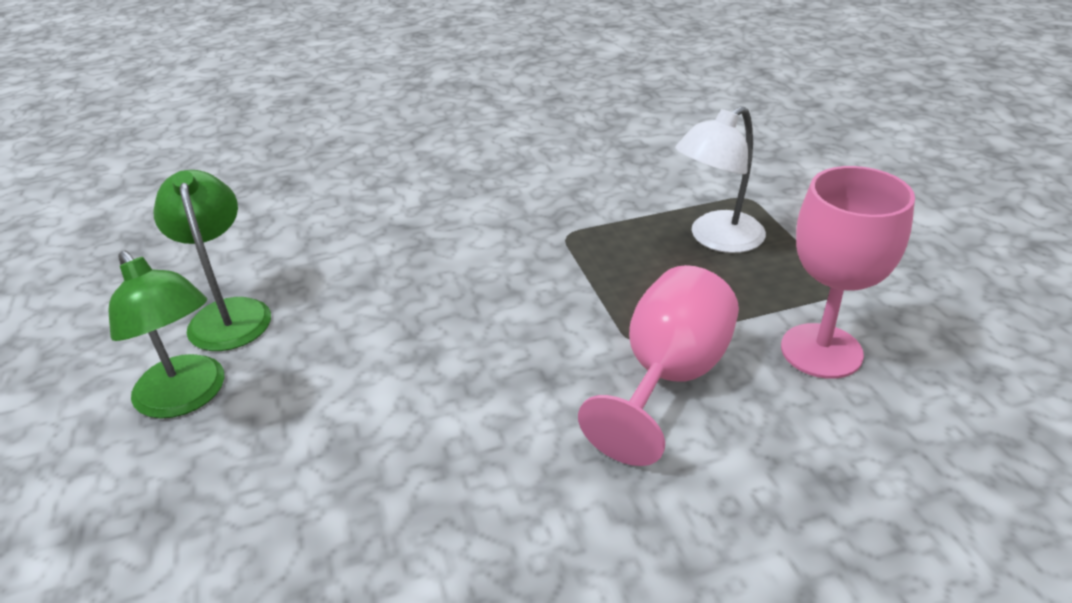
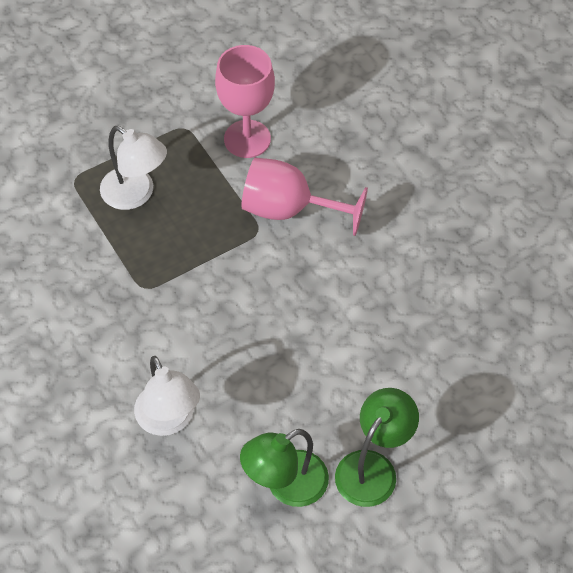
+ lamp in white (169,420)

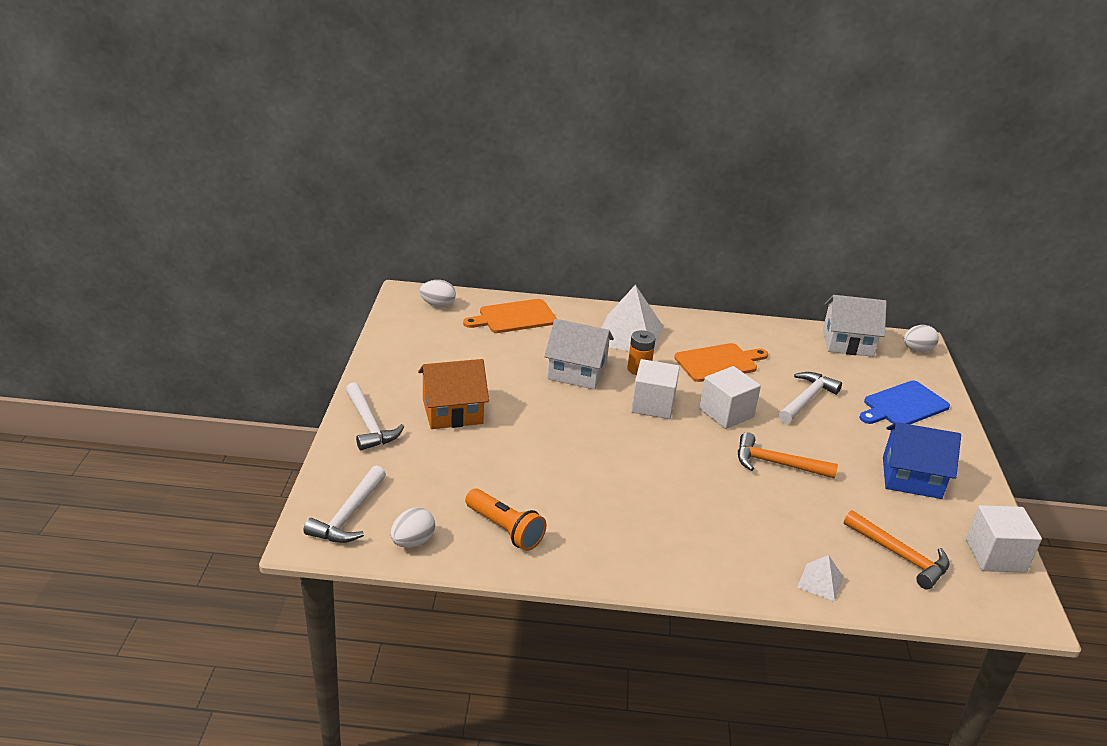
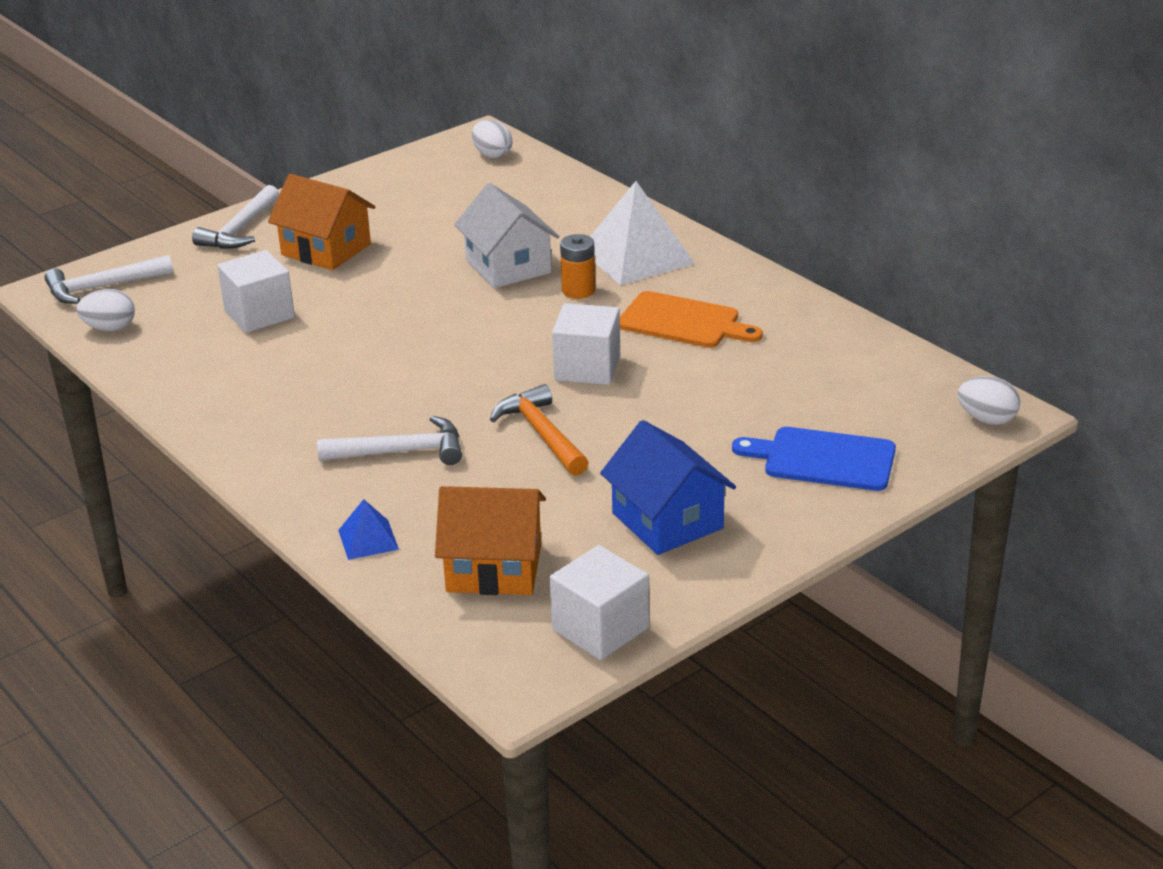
- cutting board in orange (514,317)
- pocket torch in orange (505,529)
~ cube in white (653,405) to (259,314)
~ claw hammer in white (806,399) to (401,452)
~ solid pyramid in white (820,582) to solid pyramid in royal blue (368,539)
- cottage in white (847,342)
~ claw hammer in orange (900,555) to cottage in orange (494,568)

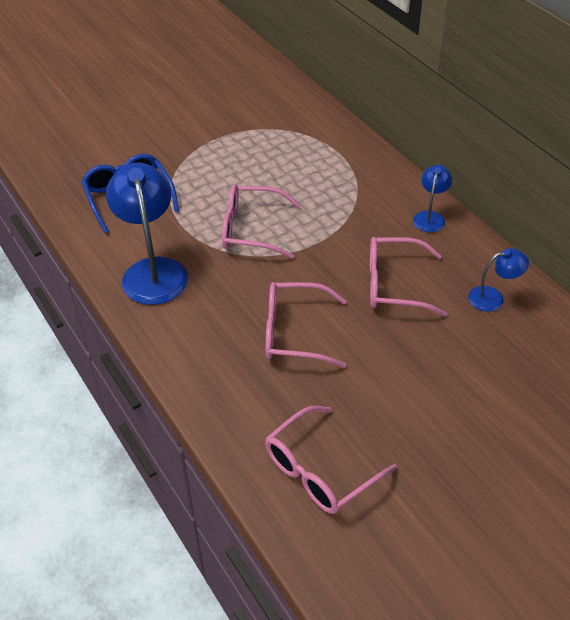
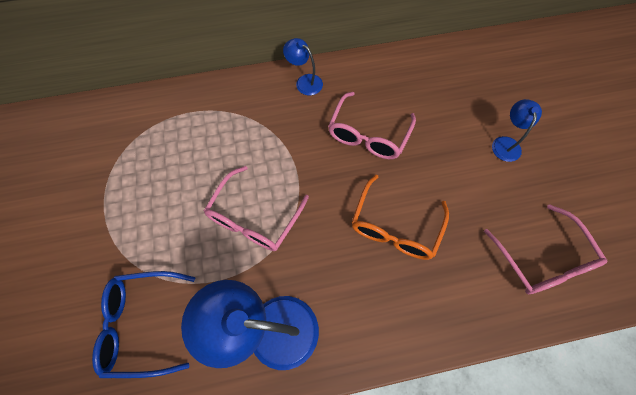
~ spectacles in rose-pink (294,333) to spectacles in orange (395,227)
~ lamp in royal blue (493,297) to (506,143)

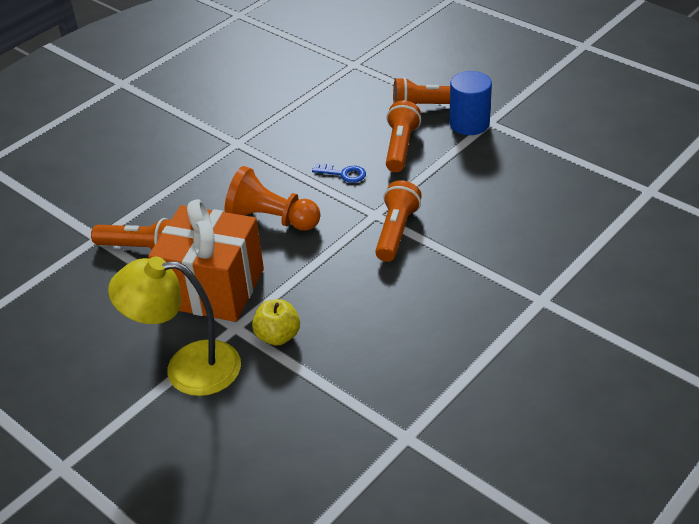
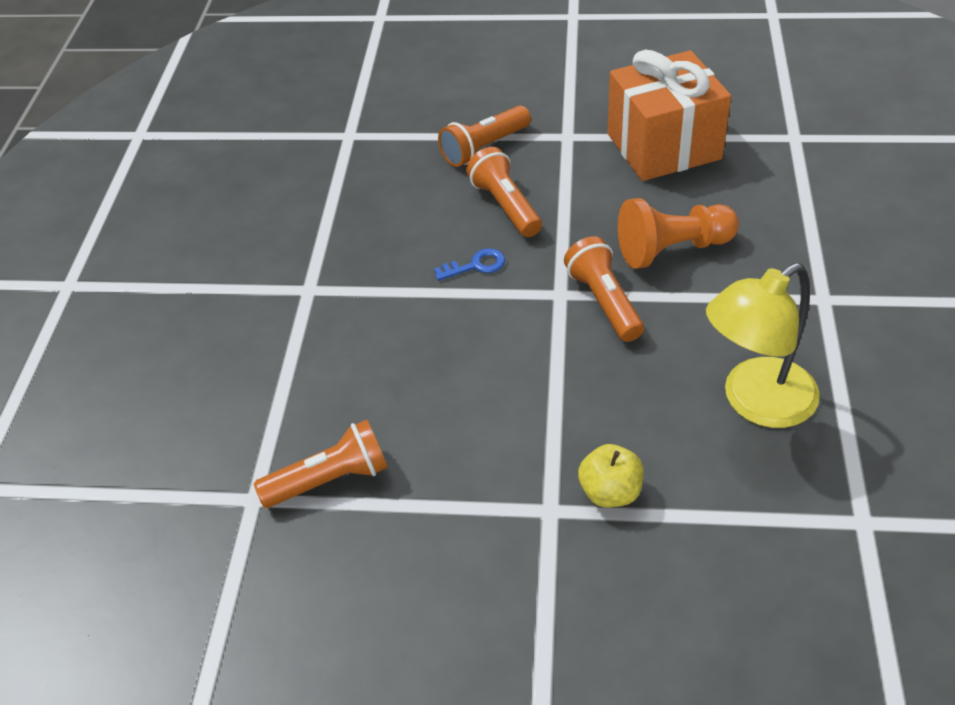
~ lamp in yellow (187,368) to (755,402)
~ present in orange (213,288) to (664,146)
~ game pawn in orange (271,219) to (672,249)
- cylinder in royal blue (469,124)

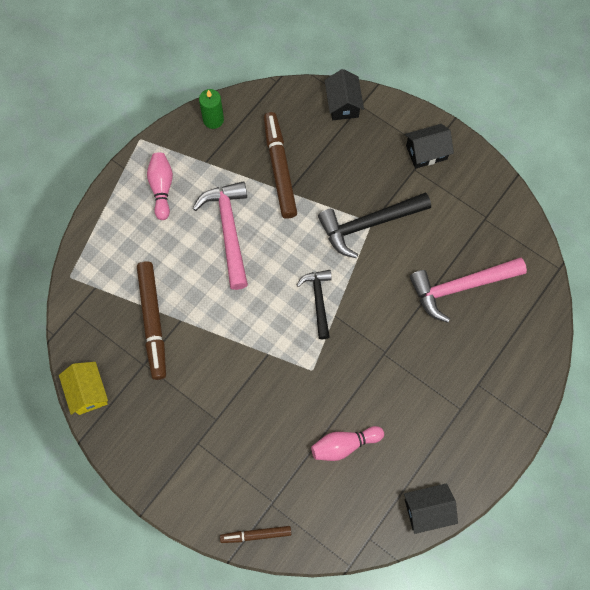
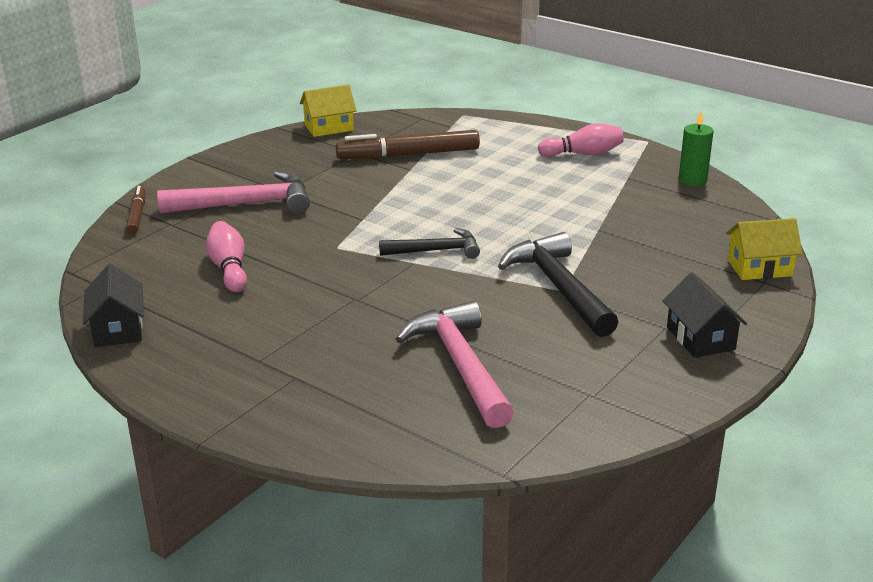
~ claw hammer in rose-pink (229,230) to (245,204)
- marker in russet (279,168)
~ cottage in black (343,104) to cottage in yellow (759,268)

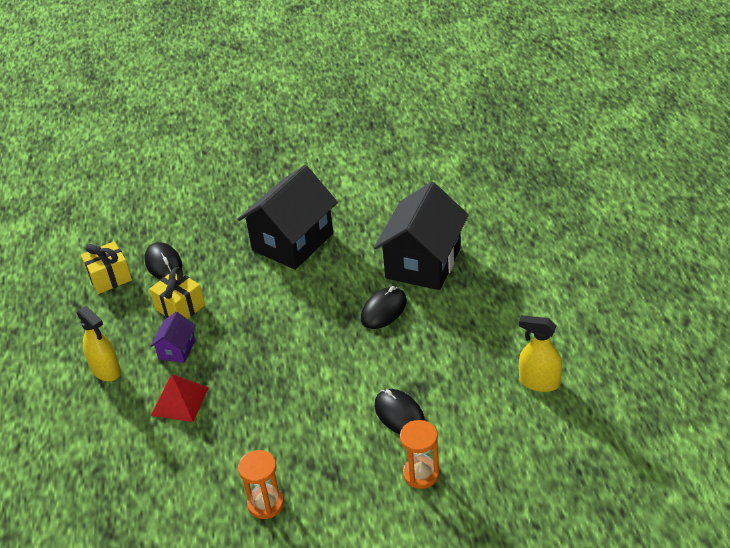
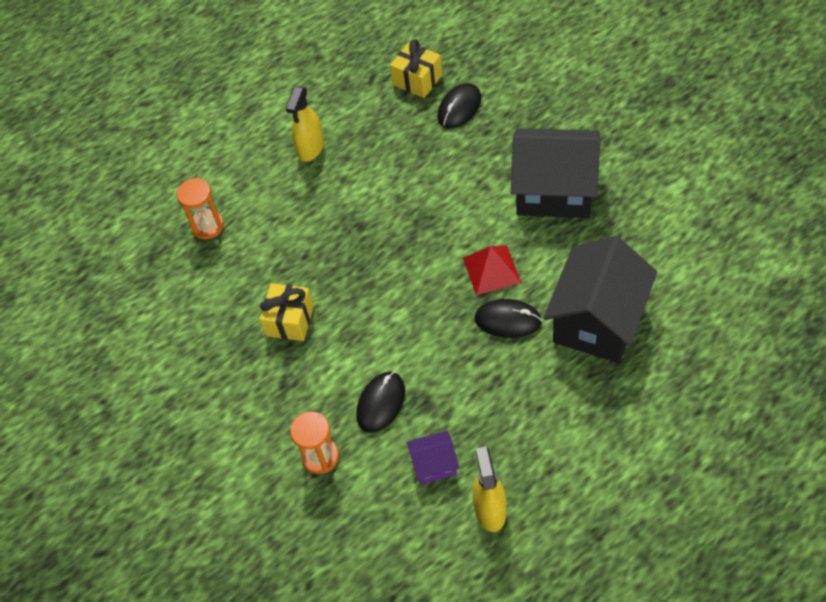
~ present in yellow (180,307) to (290,320)
~ cottage in purple (177,349) to (434,464)
~ solid pyramid in scarlet (180,401) to (491,270)
~ sand timer in orange (266,504) to (207,226)
~ cottage in black (423,263) = (598,321) 60 degrees counterclockwise

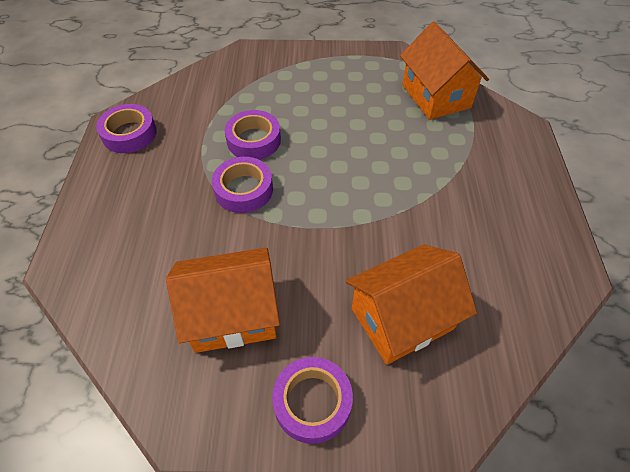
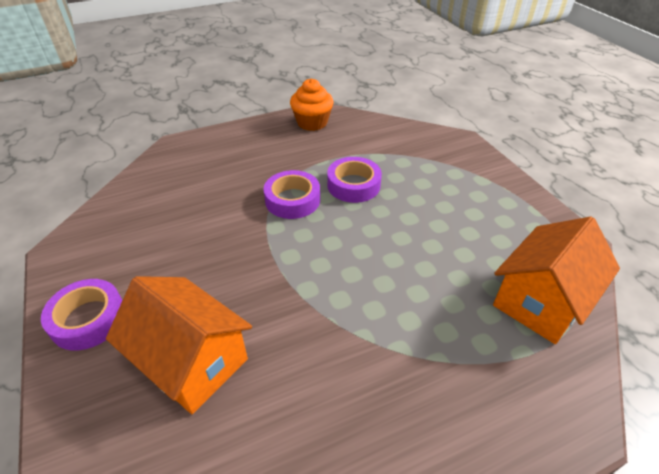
~ roll of tape in purple (129,134) to muffin in orange (312,123)
- cottage in orange (232,315)

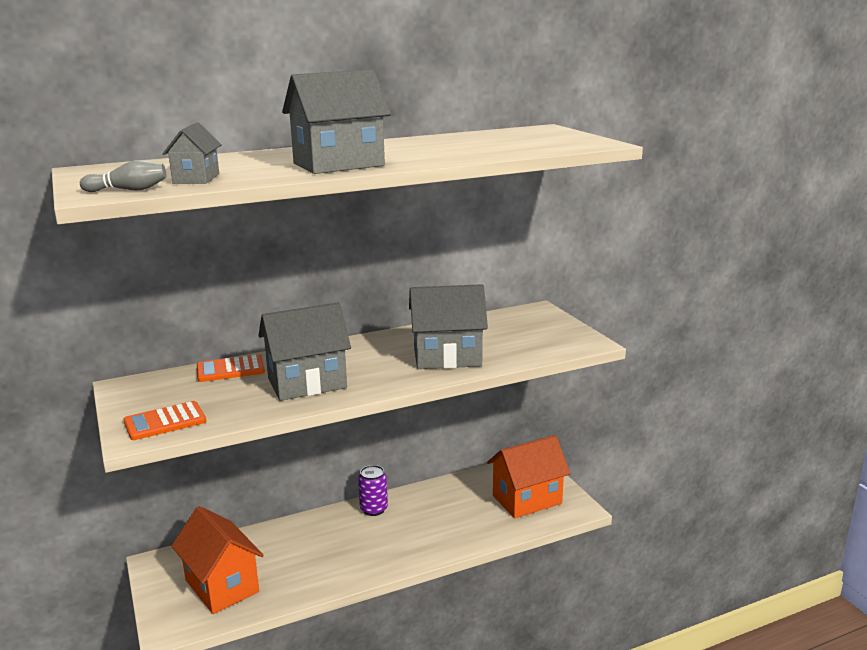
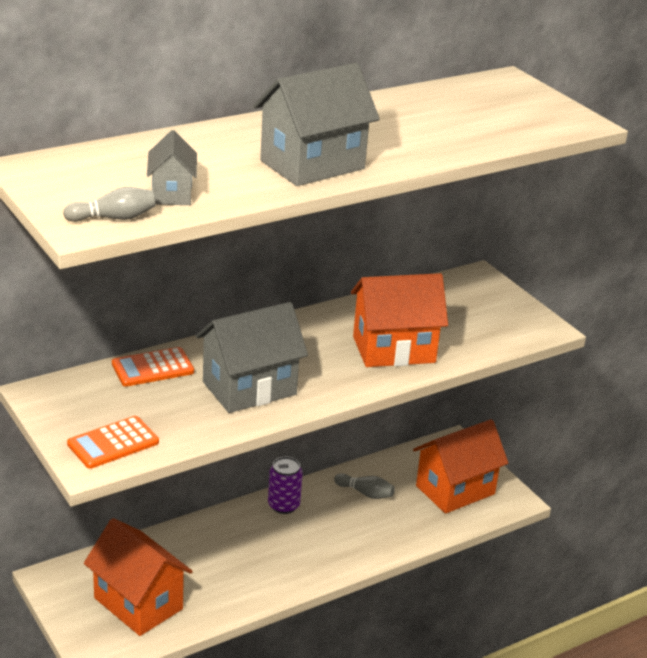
~ cottage in grey (447,357) to cottage in orange (394,349)
+ skittle in grey (365,493)

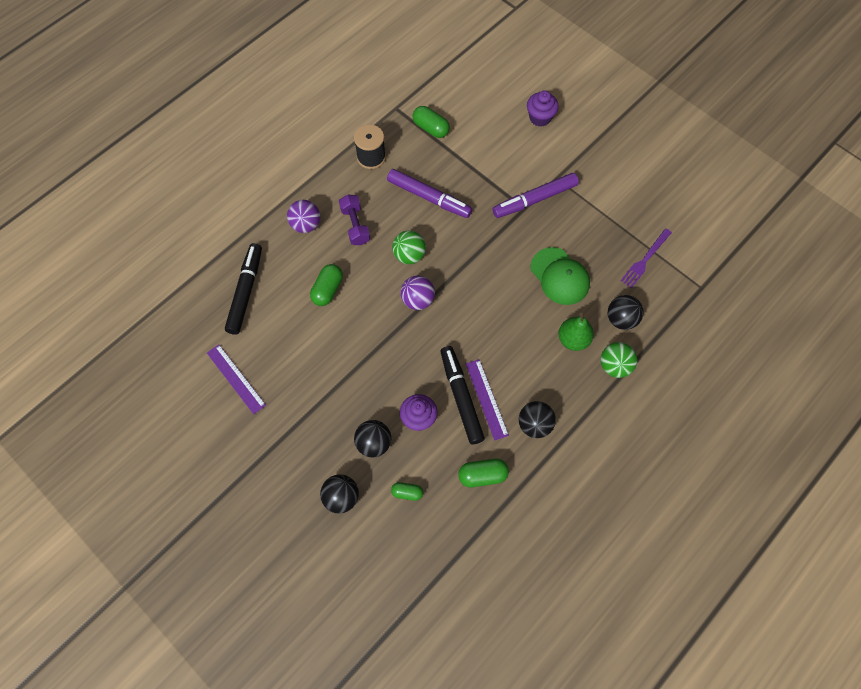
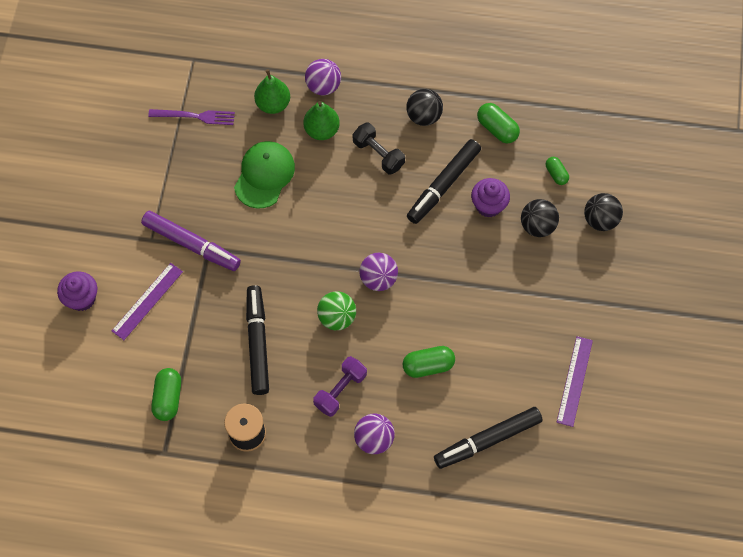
~ marker in purple (429,198) to marker in black (258,342)
~ measuring stick in purple (486,399) to (147,301)
~ play ball in leaf-green (614,366) to play ball in purple (323,86)
~ play ball in black (621,319) to pear fruit in leaf-green (273,104)
+ dumbbell in black (378,154)

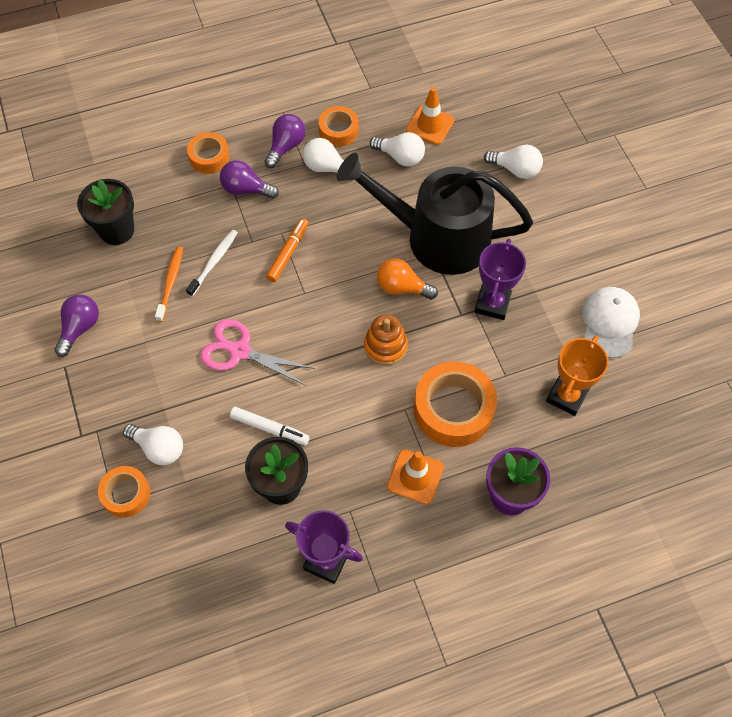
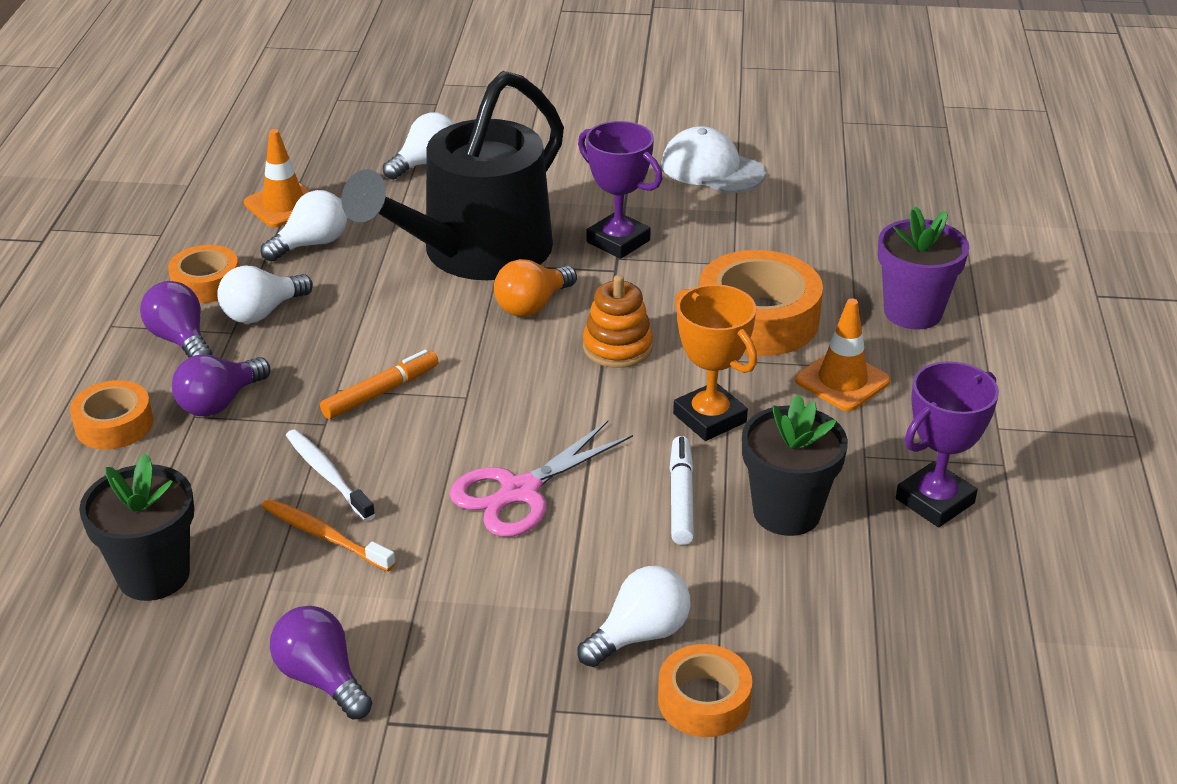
~ marker in white (270,428) = (681,497) 45 degrees counterclockwise
~ marker in orange (288,253) = (381,392) 90 degrees clockwise
~ trophy in orange (566,396) to (709,418)

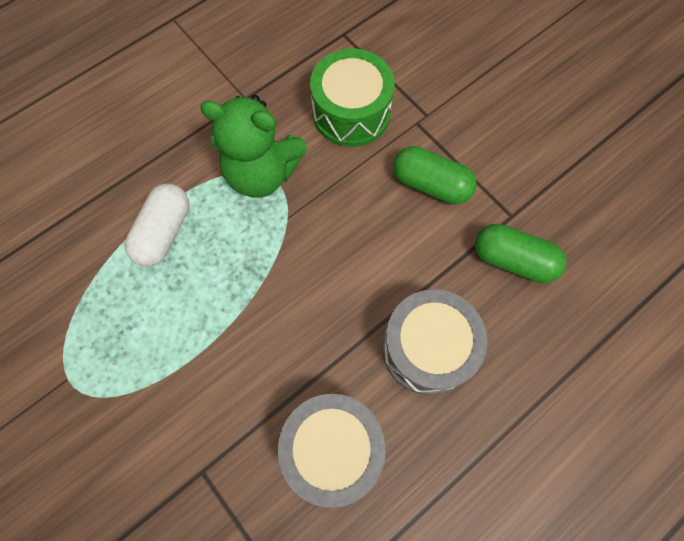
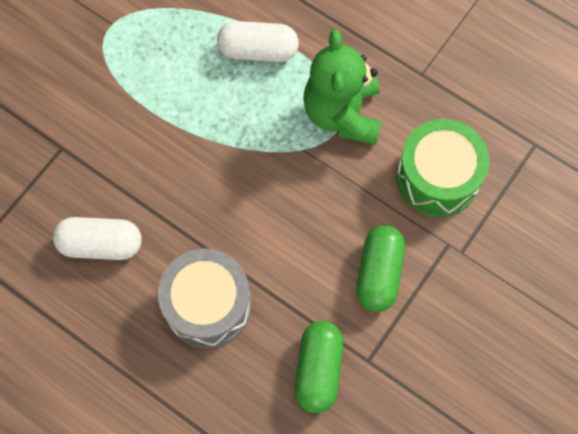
~ toy drum in grey (332,448) to pill in white (101,244)

